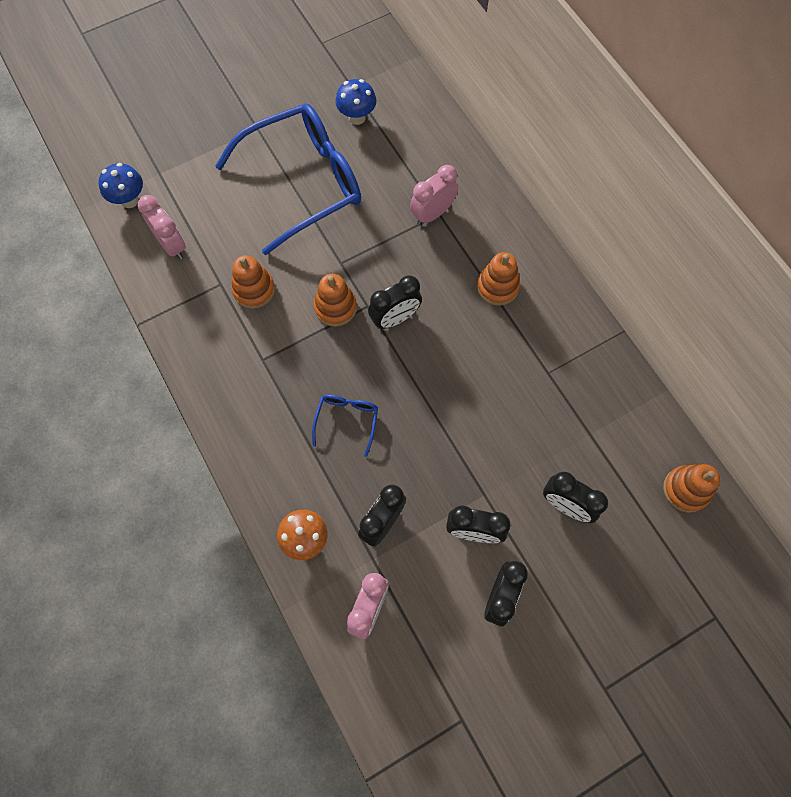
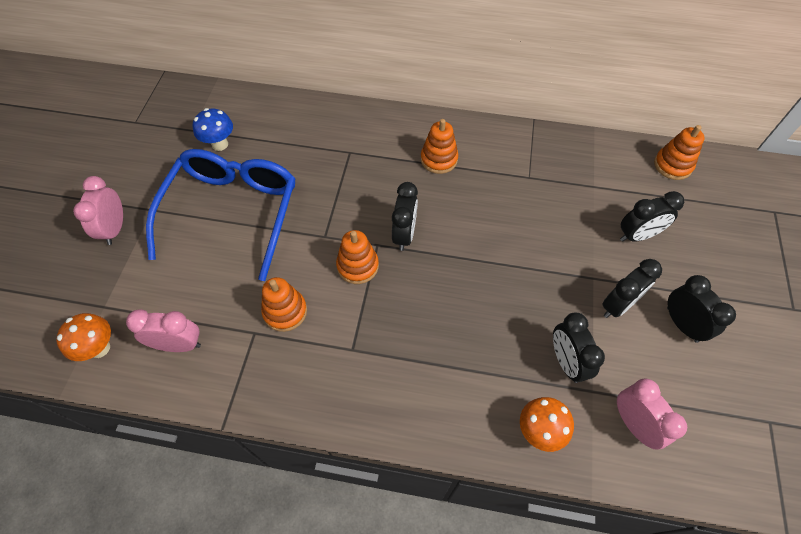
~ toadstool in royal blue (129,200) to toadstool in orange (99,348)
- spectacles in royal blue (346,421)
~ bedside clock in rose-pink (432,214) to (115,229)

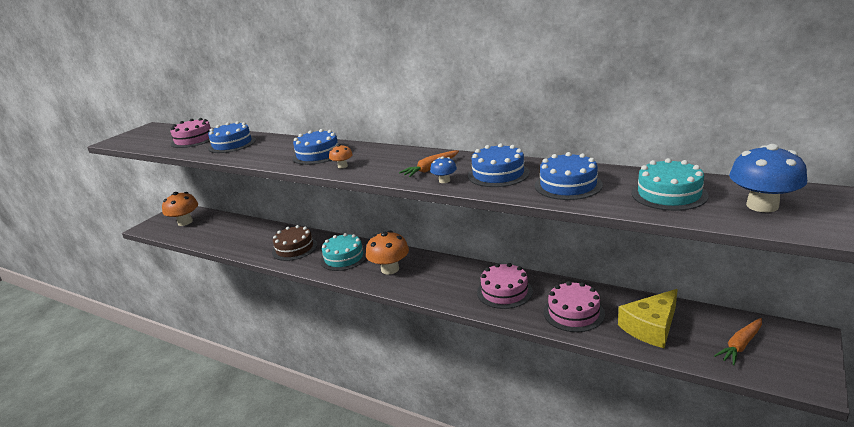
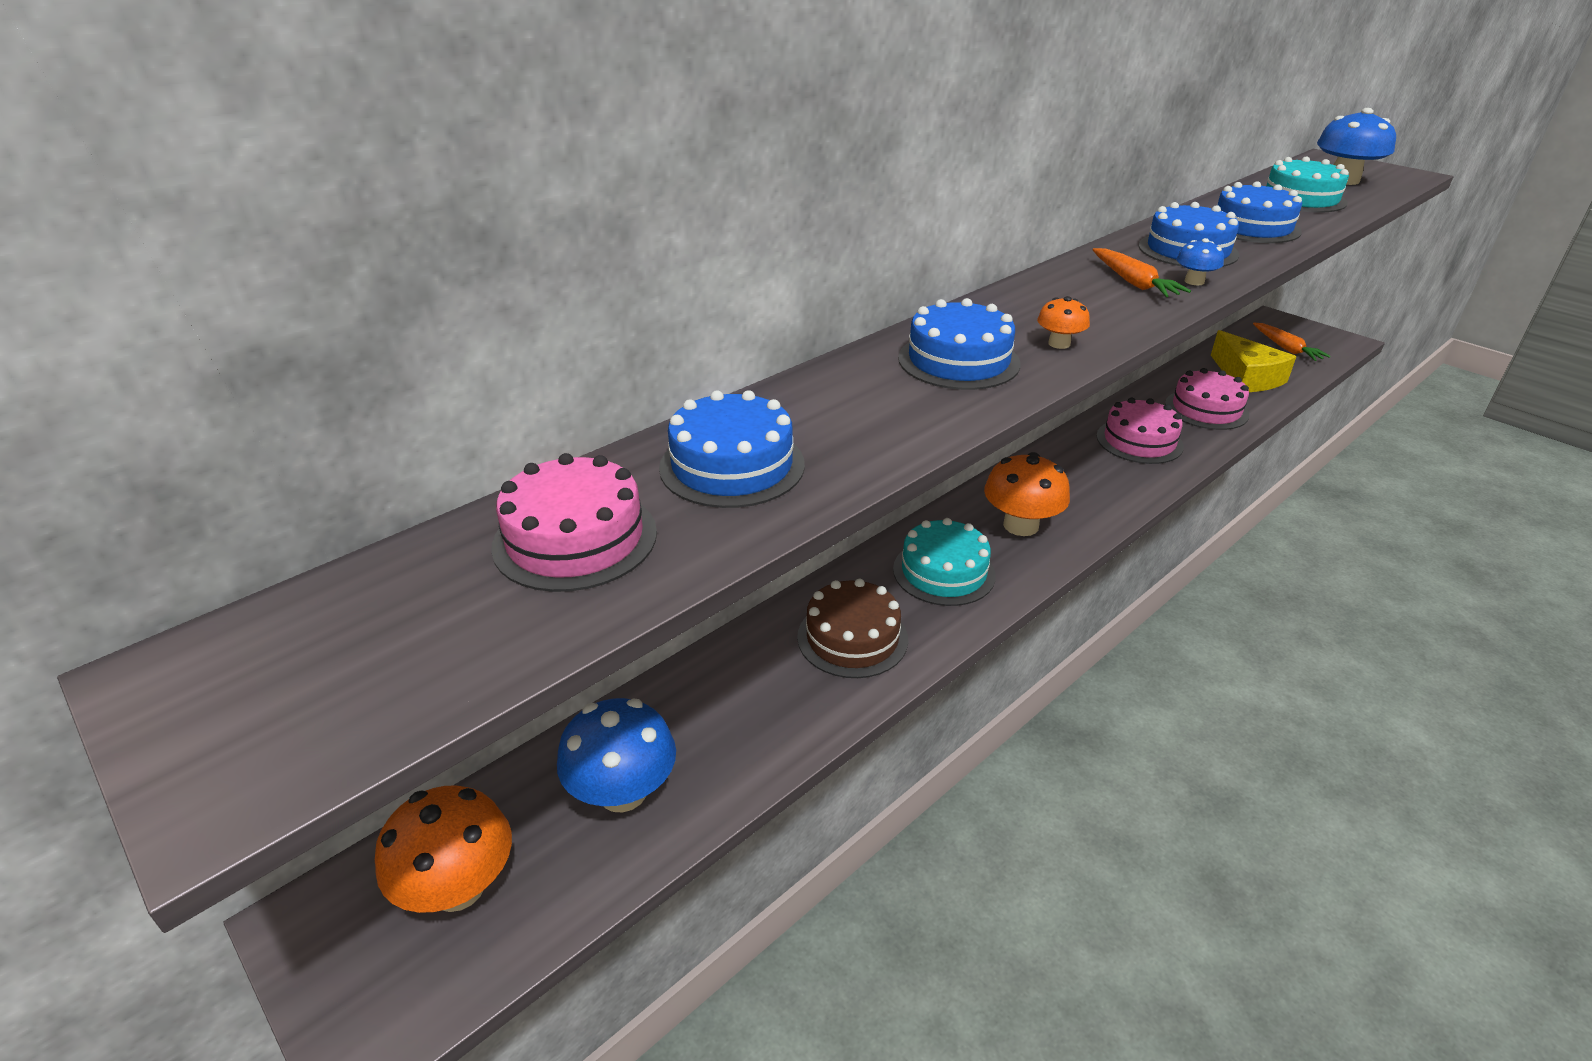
+ toadstool in royal blue (623,792)

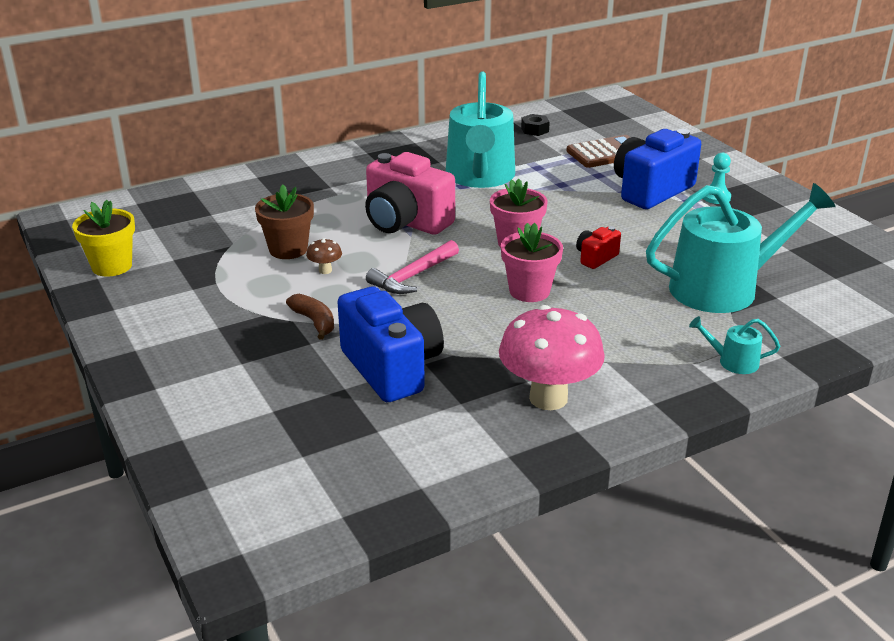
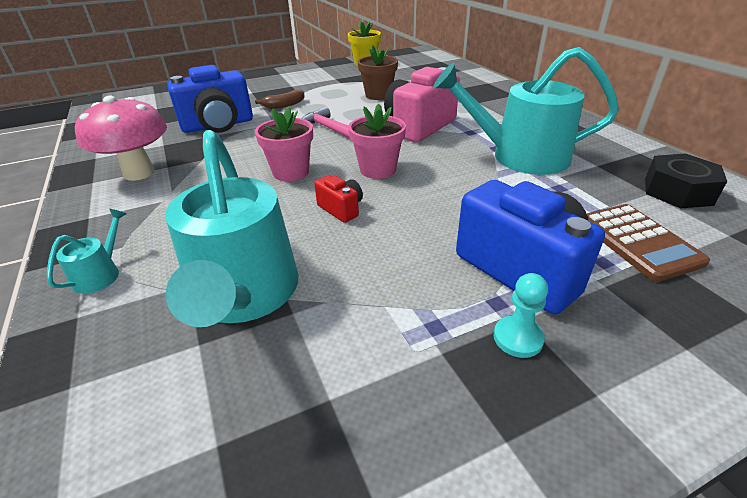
- toadstool in russet (325,270)
~ hex nut in black (535,130) = (677,191) x1.76

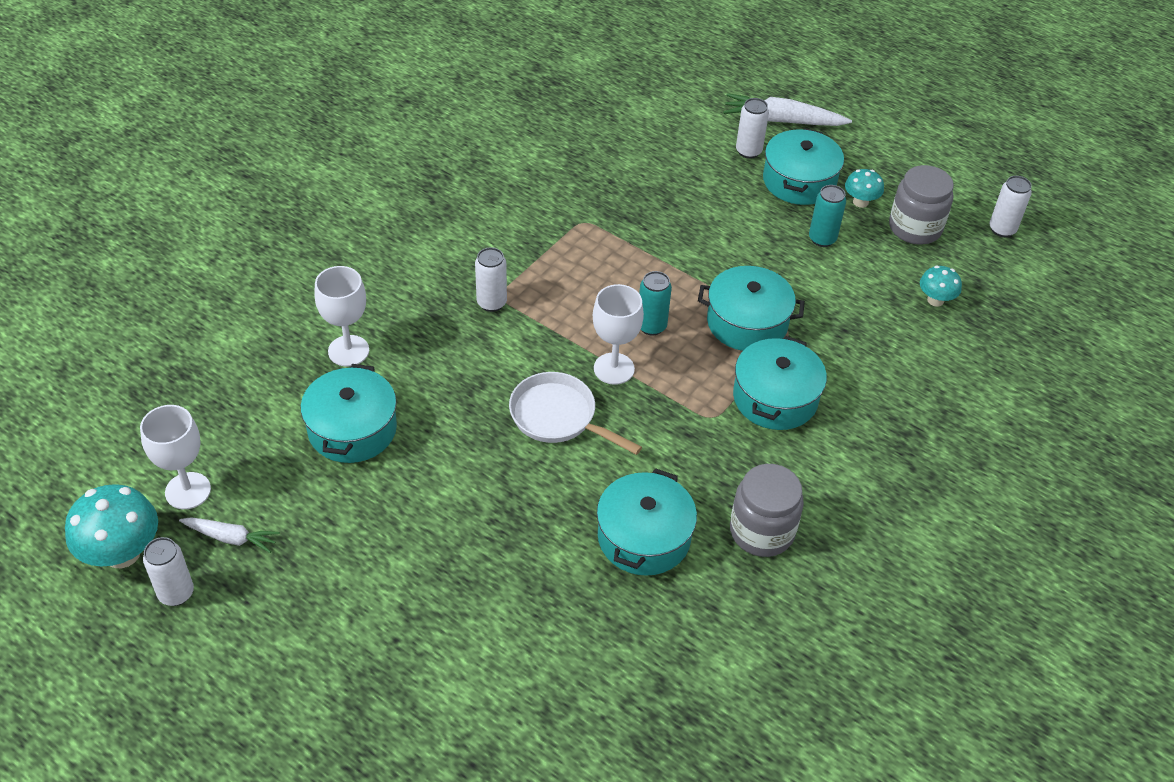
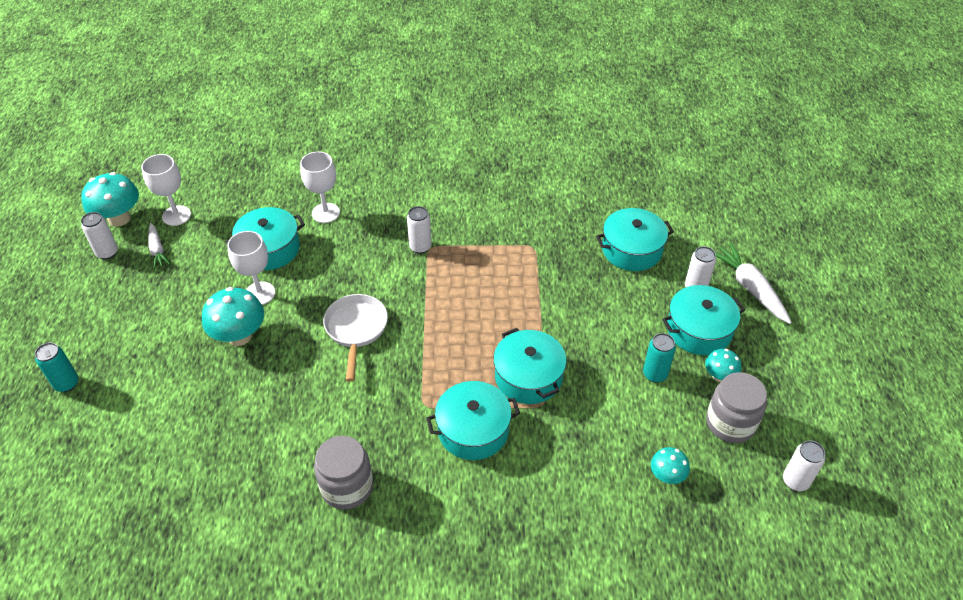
~ wine glass in white (614,369) to (260,293)
~ pot in turquoise (644,537) to (631,250)
~ soda can in turquoise (651,326) to (67,383)
+ toadstool in turquoise (239,336)

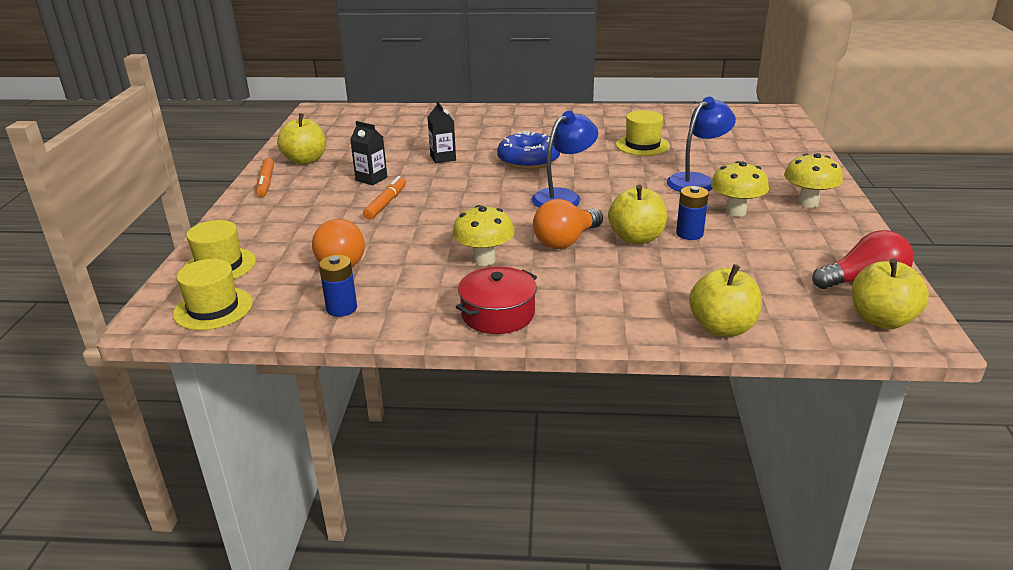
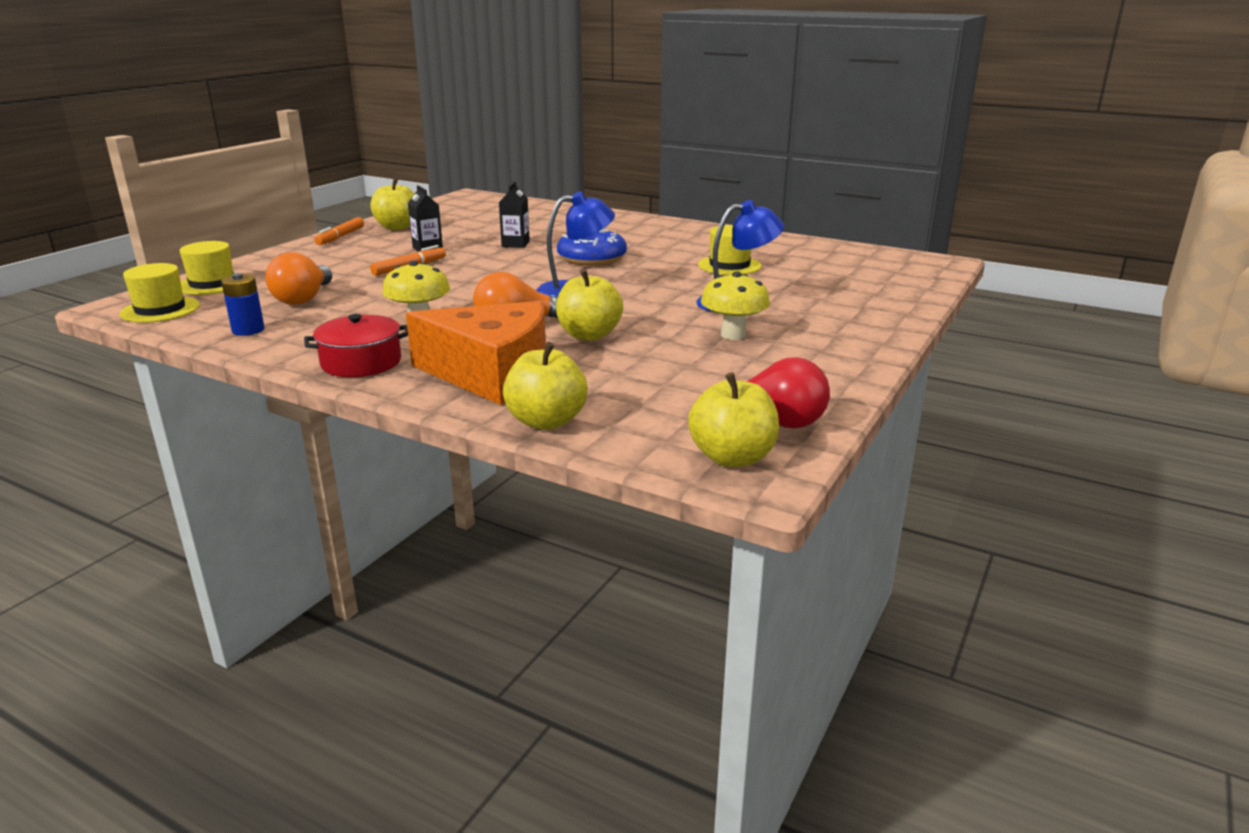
- power cell in royal blue (689,234)
- toadstool in yellow (808,203)
+ piece of cheese in orange (492,374)

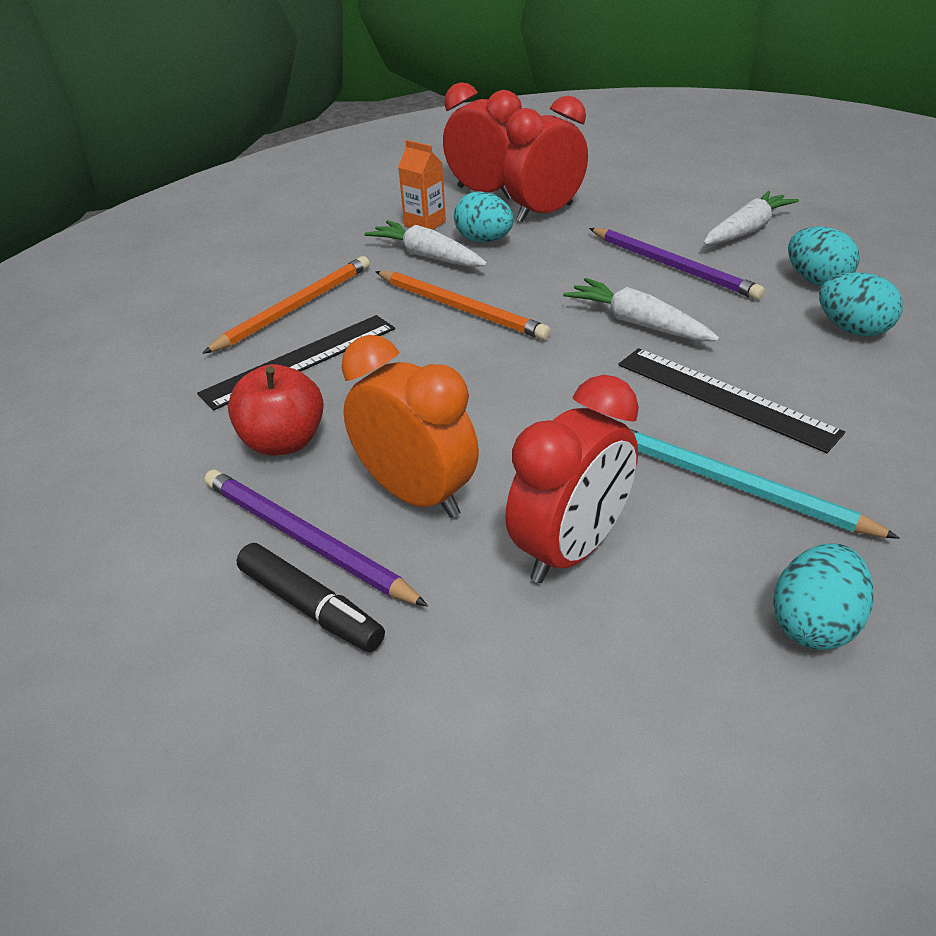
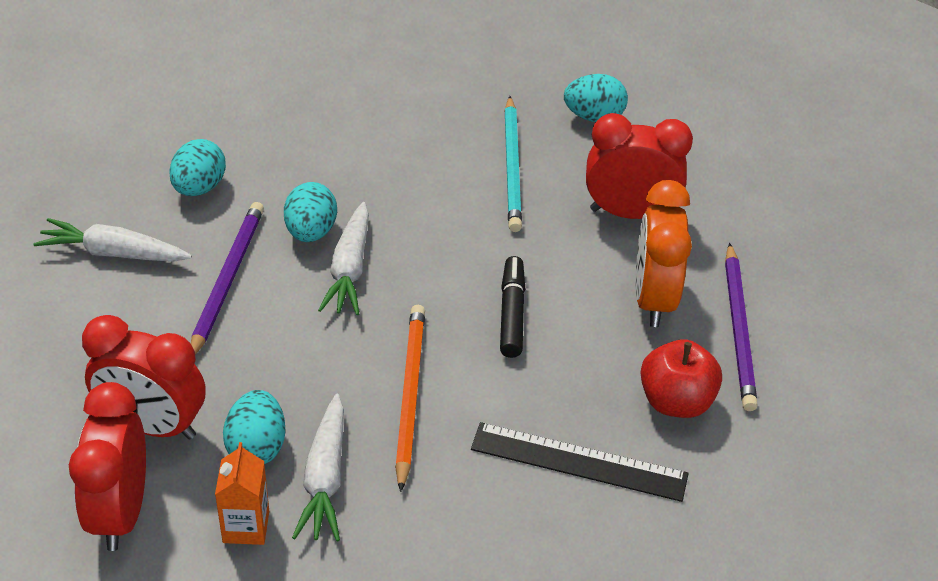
- lead pencil in orange (295,307)
~ marker in black (311,607) to (511,313)
- measuring stick in black (724,397)
~ egg in turquoise (852,329) to (311,232)

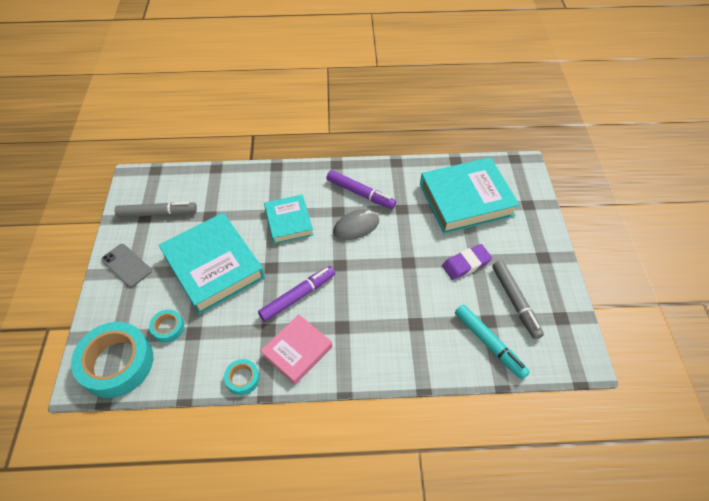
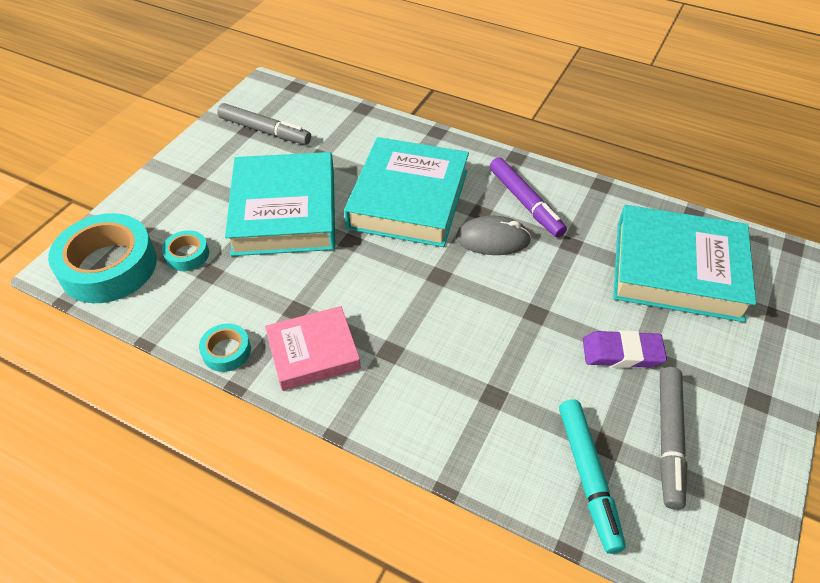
- mobile phone in grey (126,265)
- marker in purple (298,296)
~ hardback in turquoise (289,222) = (408,199) x1.70

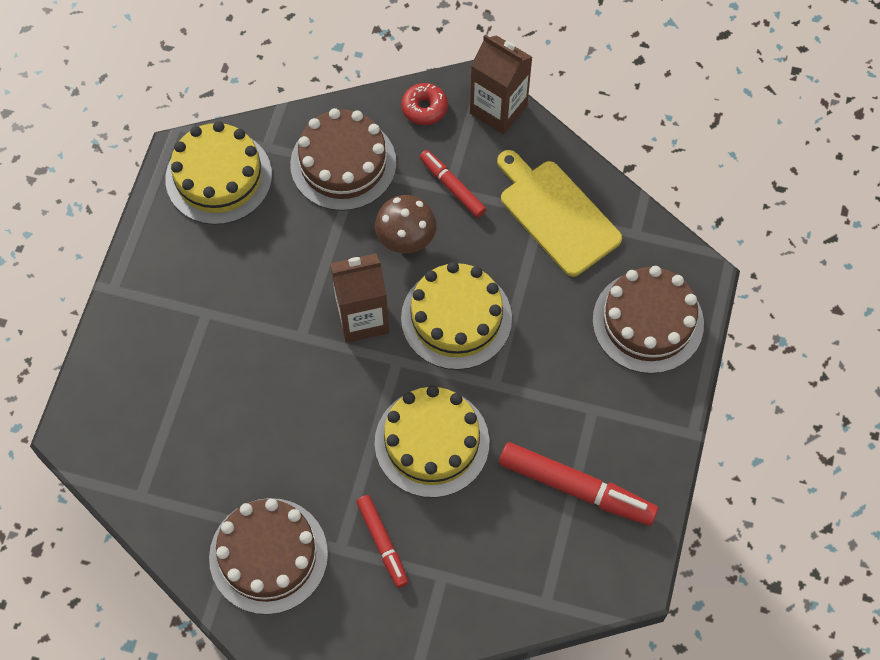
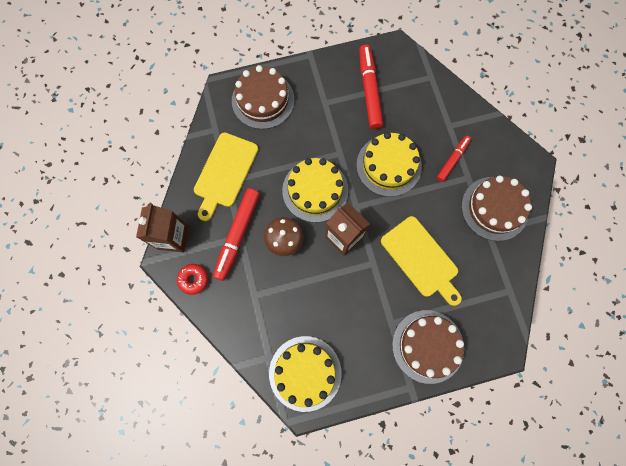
~ cake in russet (343,163) to (427,346)
~ marker in scarlet (452,187) = (238,235) x1.68
+ cutting board in yellow (421,259)

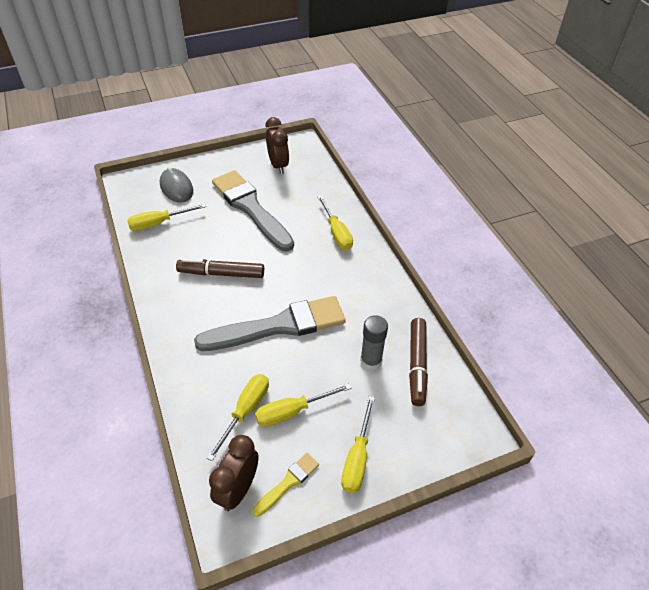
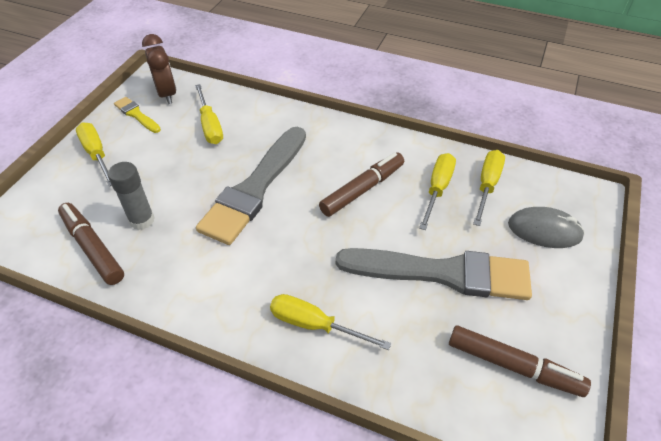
~ paintbrush in yellow (288,483) = (136,115) 135 degrees clockwise
~ screwdriver in yellow (292,411) to (437,189)
~ bedside clock in russet (278,165) to marker in russet (513,366)

